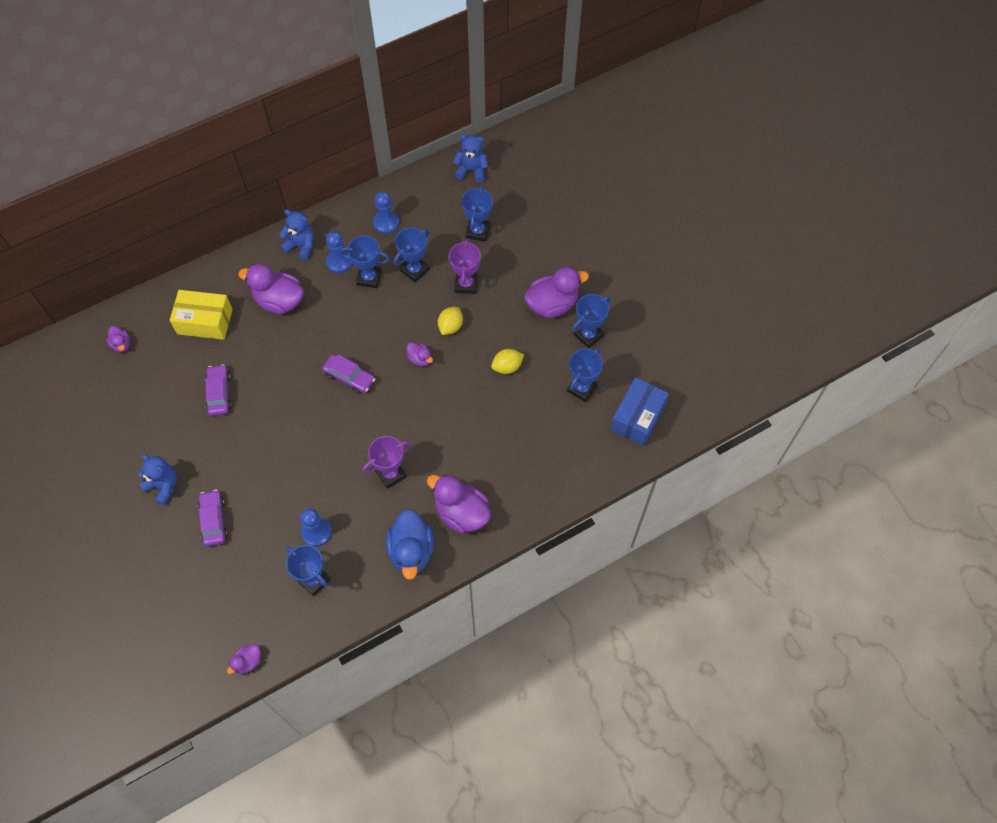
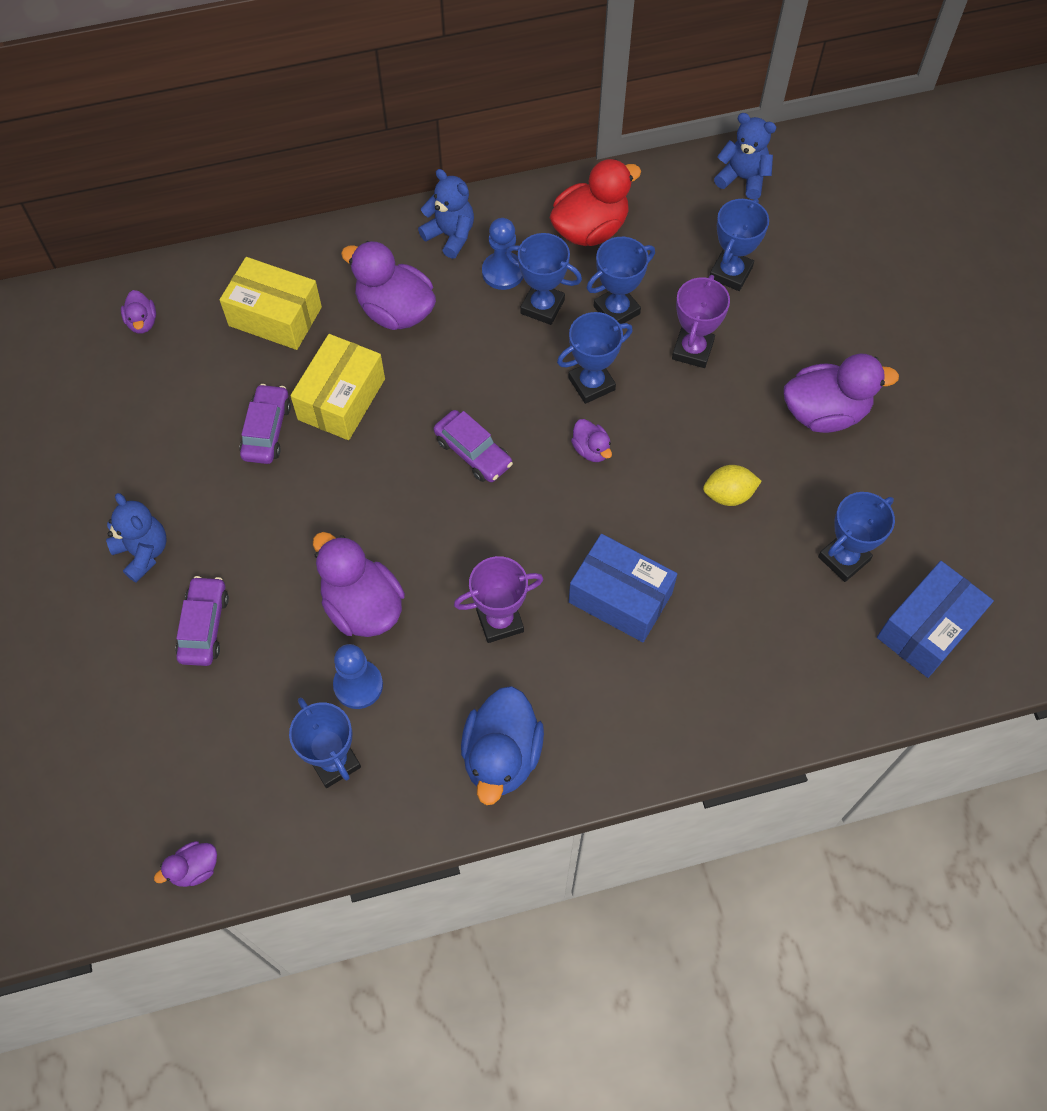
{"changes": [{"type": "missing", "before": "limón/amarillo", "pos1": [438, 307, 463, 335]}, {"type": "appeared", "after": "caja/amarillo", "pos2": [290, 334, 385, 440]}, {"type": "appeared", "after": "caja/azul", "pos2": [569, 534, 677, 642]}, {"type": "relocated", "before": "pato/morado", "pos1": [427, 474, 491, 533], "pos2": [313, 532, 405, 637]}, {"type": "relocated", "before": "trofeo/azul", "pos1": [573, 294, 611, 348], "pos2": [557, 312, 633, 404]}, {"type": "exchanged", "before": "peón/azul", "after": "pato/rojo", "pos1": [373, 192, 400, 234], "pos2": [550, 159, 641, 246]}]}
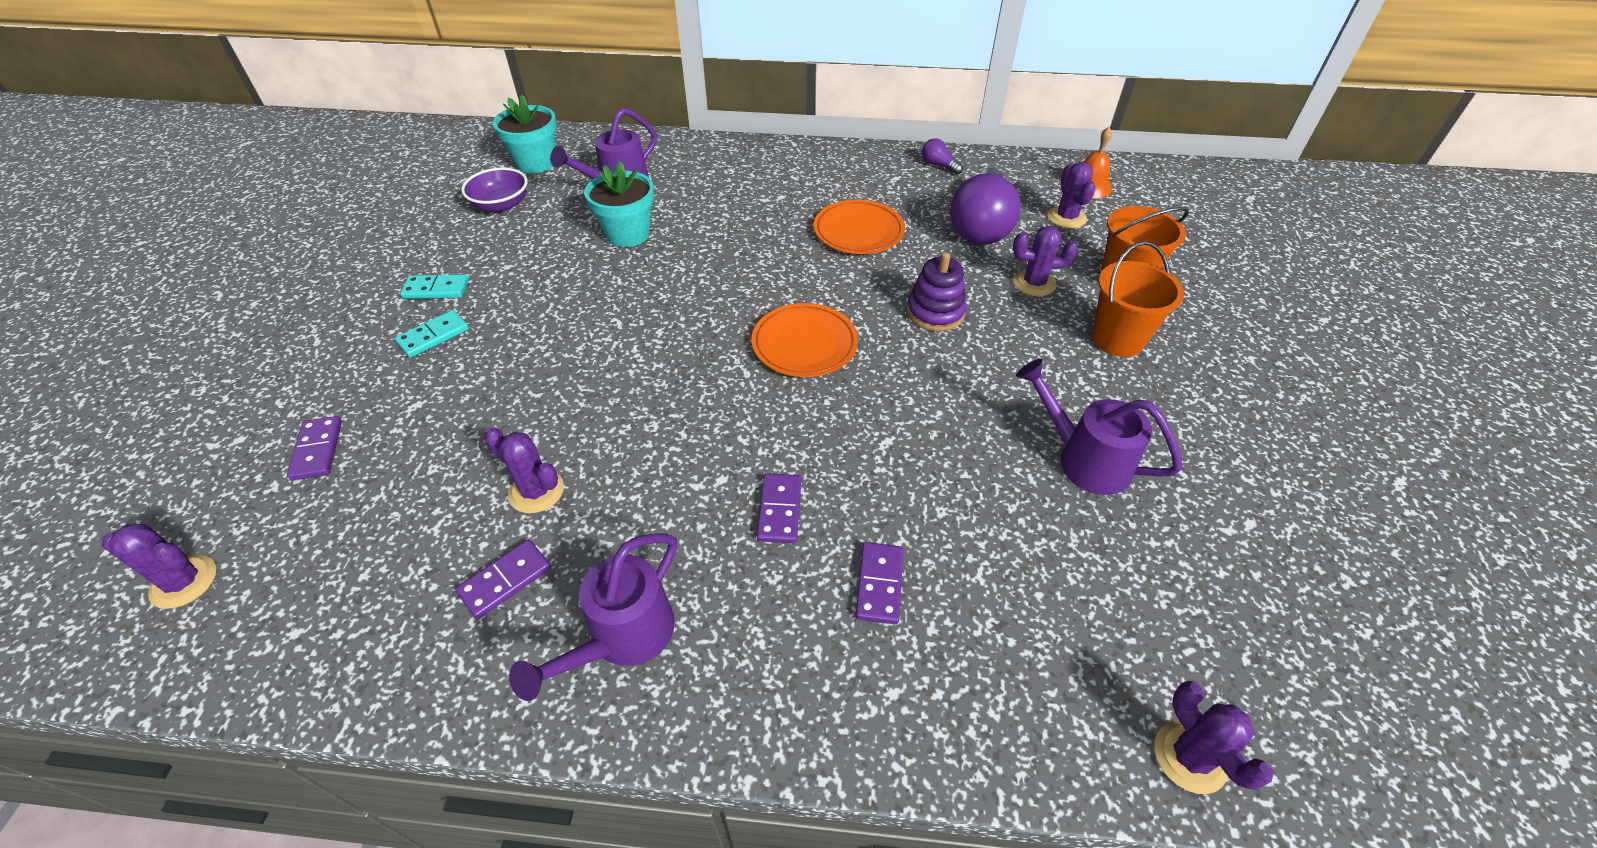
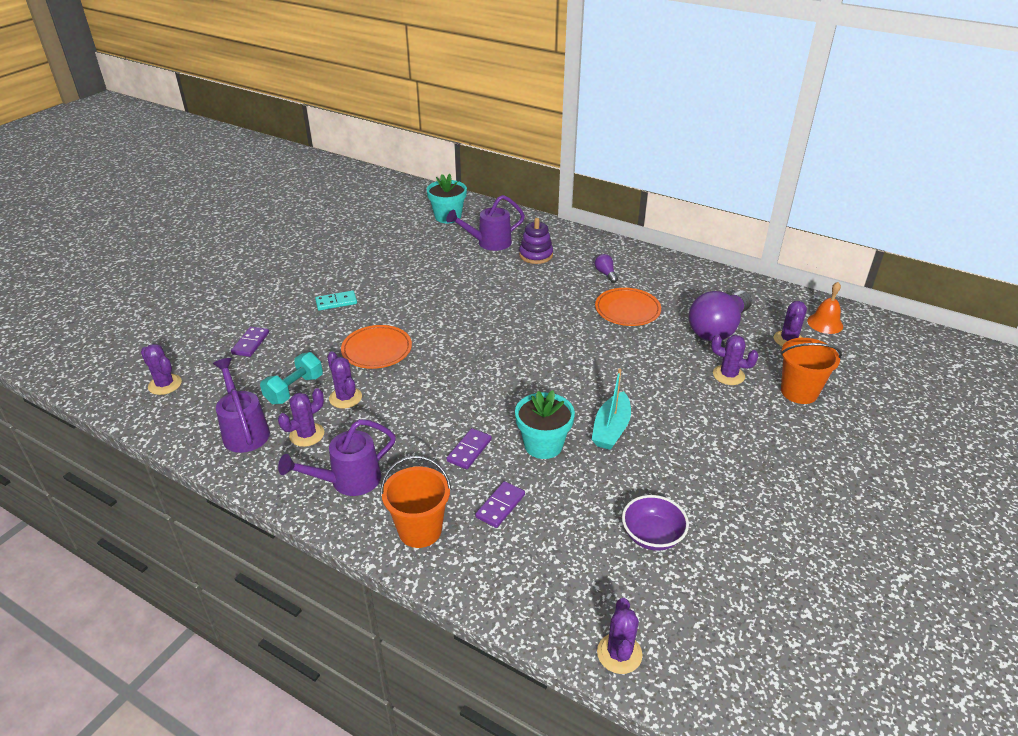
{"changes": [{"type": "missing", "before": "ficha de dominó/turquesa", "pos1": [400, 274, 469, 299]}, {"type": "appeared", "after": "mancuerna/turquesa", "pos2": [260, 352, 323, 404]}, {"type": "appeared", "after": "barco/turquesa", "pos2": [592, 368, 631, 450]}, {"type": "relocated", "before": "cuenco/morado", "pos1": [461, 167, 528, 213], "pos2": [622, 495, 689, 551]}, {"type": "relocated", "before": "maceta/turquesa", "pos1": [584, 161, 654, 247], "pos2": [515, 390, 575, 459]}, {"type": "relocated", "before": "plato/naranja", "pos1": [752, 303, 858, 377], "pos2": [341, 325, 412, 369]}, {"type": "relocated", "before": "juguete apilable/morado", "pos1": [907, 252, 967, 331], "pos2": [519, 218, 553, 264]}, {"type": "relocated", "before": "bombilla/morado", "pos1": [922, 138, 963, 174], "pos2": [595, 254, 618, 283]}, {"type": "relocated", "before": "regadera/morado", "pos1": [1016, 359, 1183, 495], "pos2": [213, 358, 270, 453]}, {"type": "relocated", "before": "balde/naranja", "pos1": [1092, 241, 1184, 357], "pos2": [380, 456, 451, 548]}, {"type": "exchanged", "before": "ficha de dominó/morado", "after": "cactus/morado", "pos1": [455, 540, 551, 619], "pos2": [278, 388, 324, 447]}]}
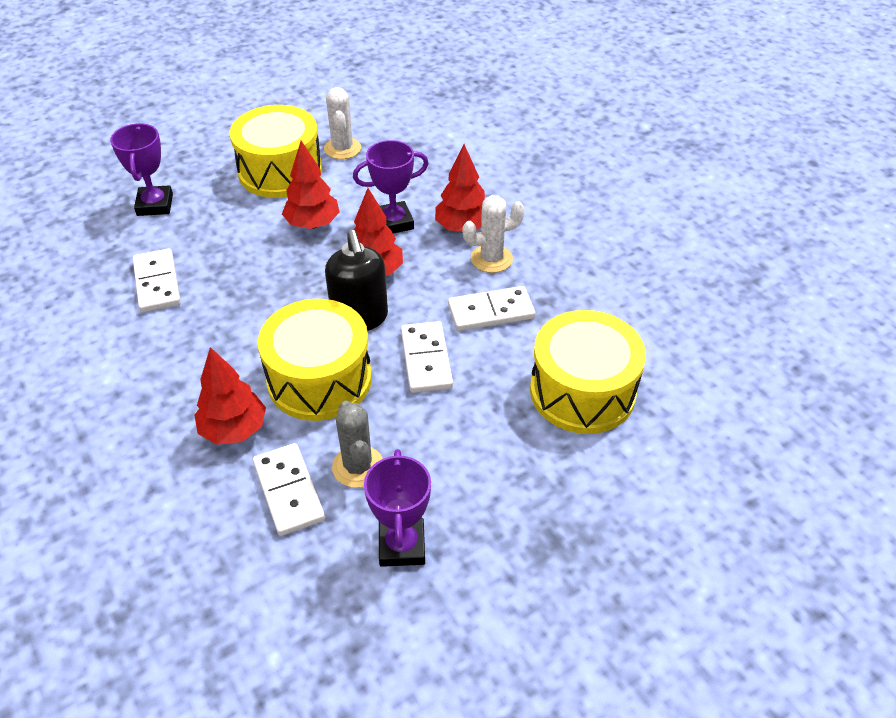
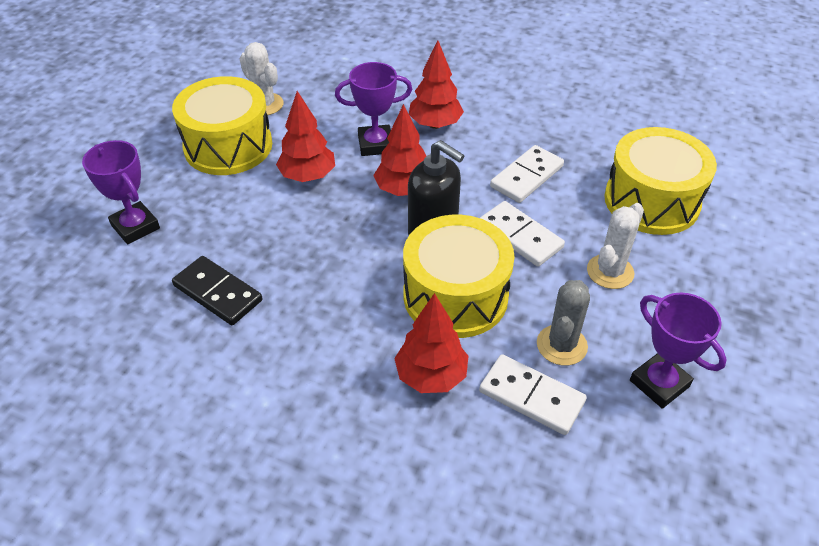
{"changes": [{"type": "relocated", "before": "cactus/blanco", "pos1": [463, 195, 525, 273], "pos2": [587, 203, 644, 289]}, {"type": "colour", "before": "ficha de dominó/blanco", "after": "ficha de dominó/negro", "pos1": [133, 248, 181, 312], "pos2": [172, 256, 262, 325]}, {"type": "spun", "before": "cactus/gris", "pos1": [332, 401, 383, 488], "pos2": [537, 280, 590, 365], "turn": 75}, {"type": "spun", "before": "trofeo/morado", "pos1": [353, 140, 429, 234], "pos2": [335, 62, 412, 156], "turn": 45}]}
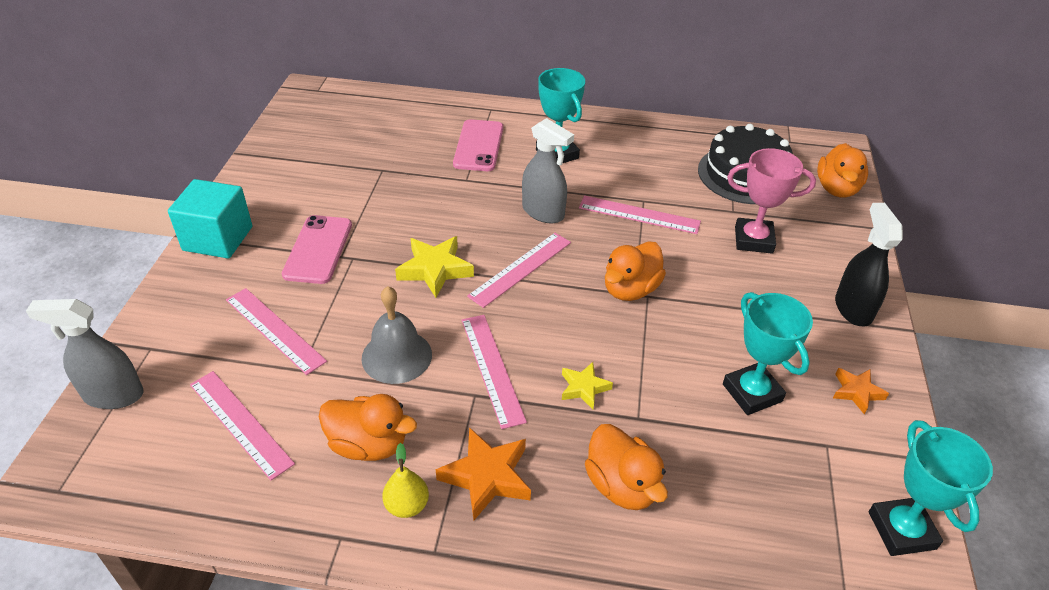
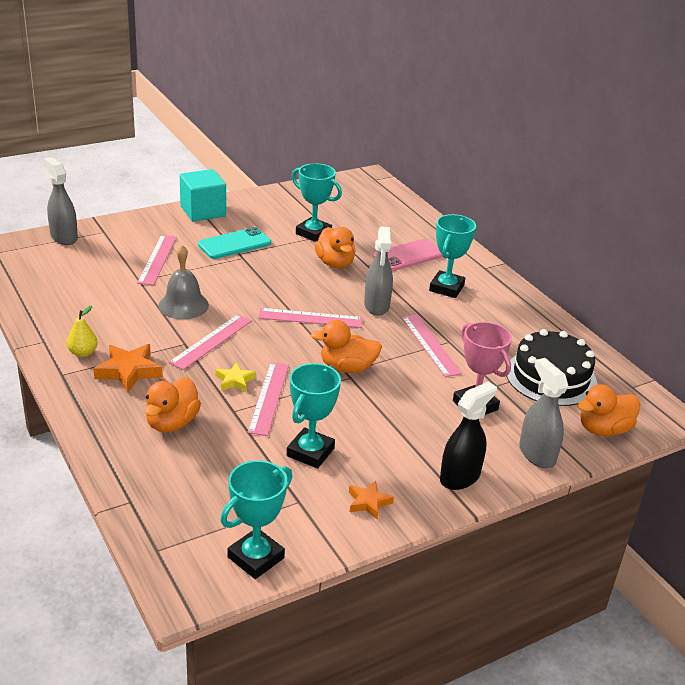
{"changes": [{"type": "missing", "before": "estrella/amarillo", "pos1": [395, 236, 474, 298]}, {"type": "appeared", "after": "trofeo/turquesa", "pos2": [292, 163, 342, 242]}, {"type": "appeared", "after": "pulverizador/gris", "pos2": [519, 358, 568, 468]}, {"type": "relocated", "before": "regla/rosa", "pos1": [190, 371, 295, 480], "pos2": [247, 362, 289, 436]}, {"type": "relocated", "before": "pato/naranja", "pos1": [319, 394, 417, 461], "pos2": [314, 227, 356, 268]}, {"type": "colour", "before": "móvil/rosa", "after": "móvil/turquesa", "pos1": [282, 215, 352, 284], "pos2": [198, 227, 271, 259]}]}
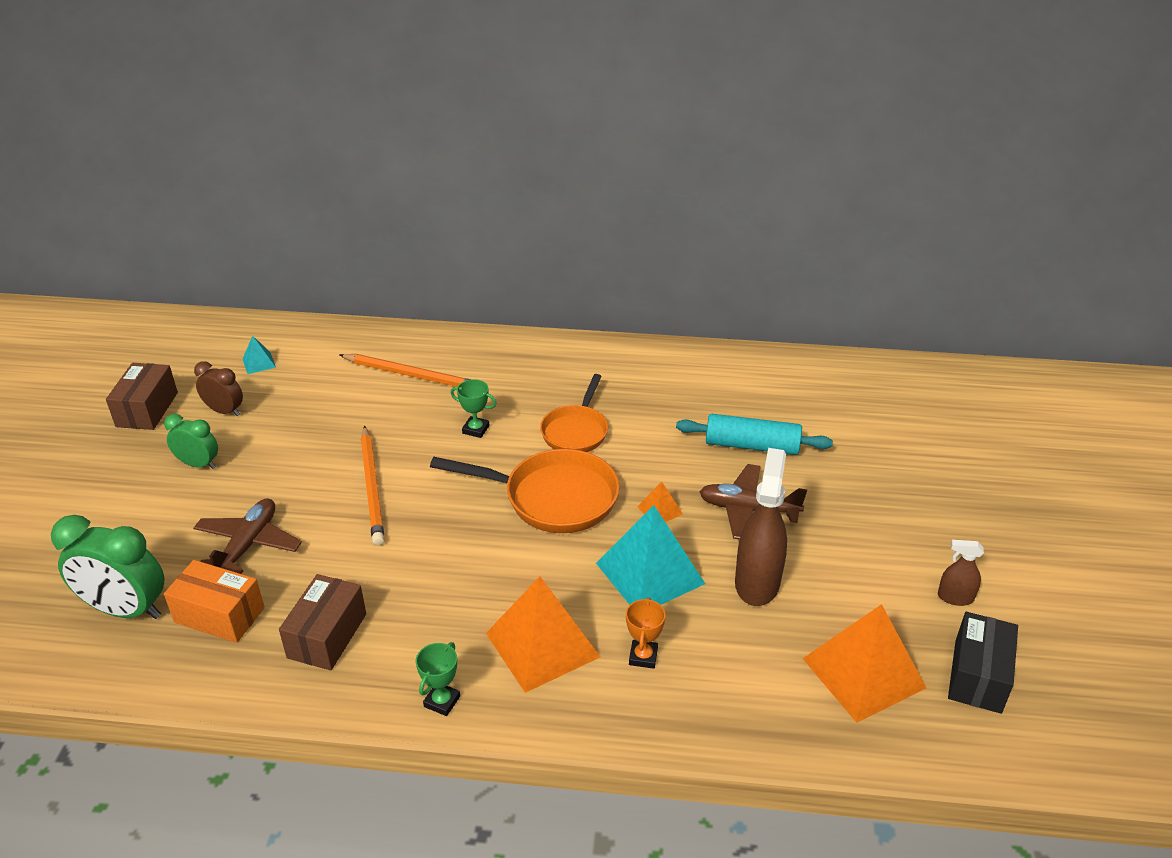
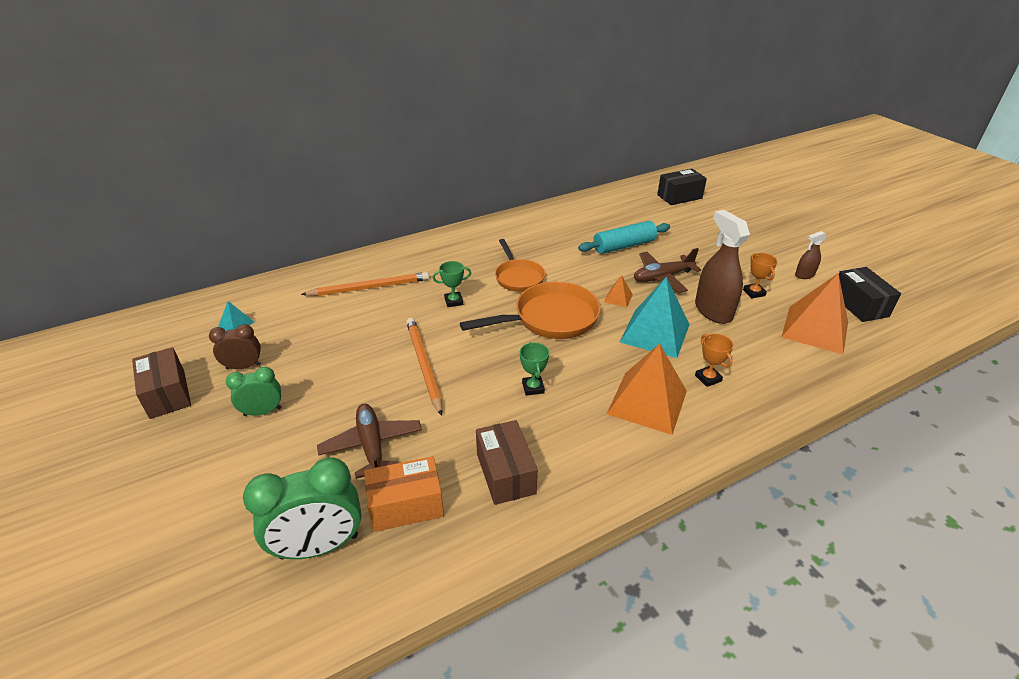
{"changes": [{"type": "appeared", "after": "caja/negro", "pos2": [657, 169, 707, 205]}, {"type": "appeared", "after": "trofeo/naranja", "pos2": [743, 253, 778, 298]}, {"type": "relocated", "before": "trofeo/verde", "pos1": [416, 642, 460, 716], "pos2": [520, 342, 549, 396]}, {"type": "spun", "before": "lápiz/naranja", "pos1": [361, 425, 385, 546], "pos2": [406, 318, 442, 416], "turn": -150}]}
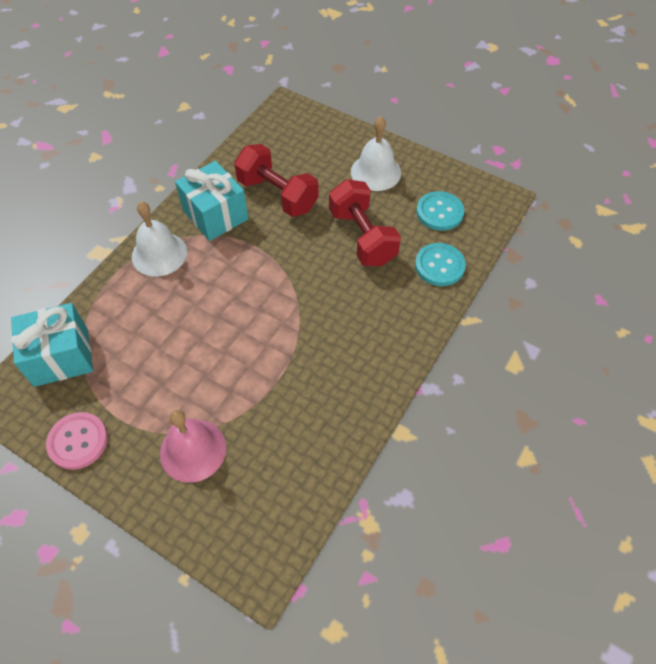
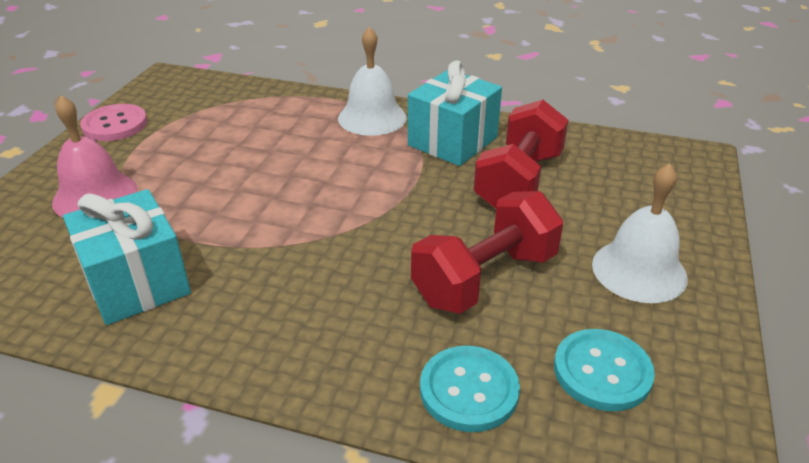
{"changes": [{"type": "relocated", "before": "regalo/turquesa", "pos1": [11, 303, 93, 387], "pos2": [63, 189, 191, 325]}]}
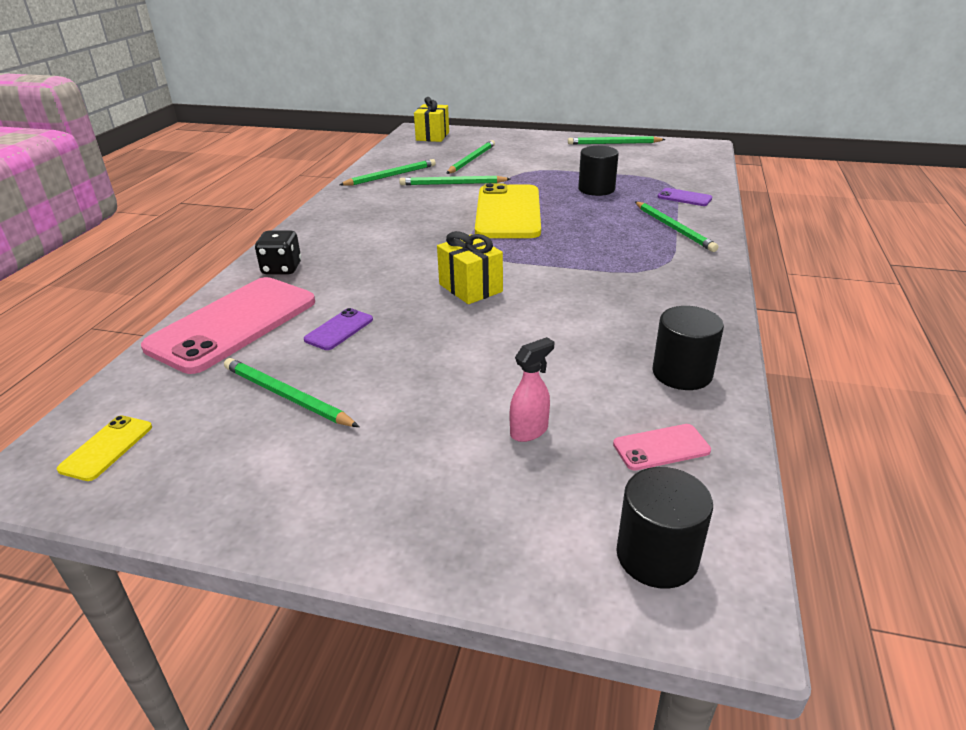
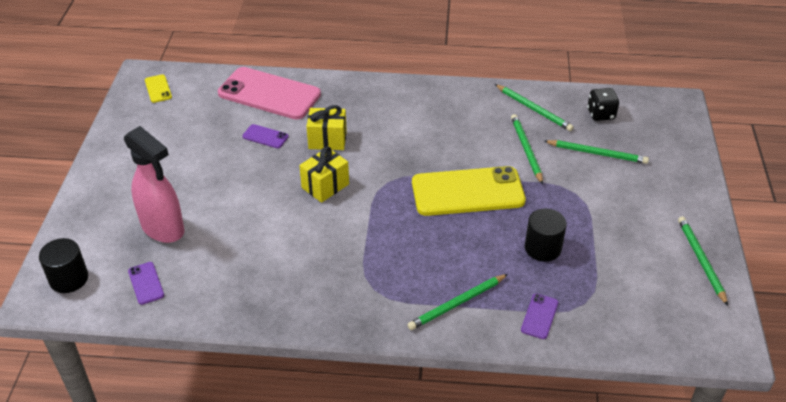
{"changes": [{"type": "missing", "before": "lápiz/verde", "pos1": [224, 358, 359, 427]}, {"type": "missing", "before": "cilindro/negro", "pos1": [652, 306, 724, 390]}, {"type": "relocated", "before": "dado/negro", "pos1": [255, 230, 302, 274], "pos2": [587, 88, 619, 121]}, {"type": "relocated", "before": "regalo/amarillo", "pos1": [414, 97, 449, 142], "pos2": [306, 105, 347, 150]}, {"type": "colour", "before": "móvil/rosa", "after": "móvil/morado", "pos1": [613, 424, 711, 471], "pos2": [128, 262, 164, 305]}, {"type": "spun", "before": "móvil/amarillo", "pos1": [57, 416, 152, 481], "pos2": [145, 74, 172, 103], "turn": 60}, {"type": "size", "before": "pulverizador/rosa", "pos1": [510, 337, 554, 442], "pos2": [124, 126, 185, 243], "scale": 2.22}]}
